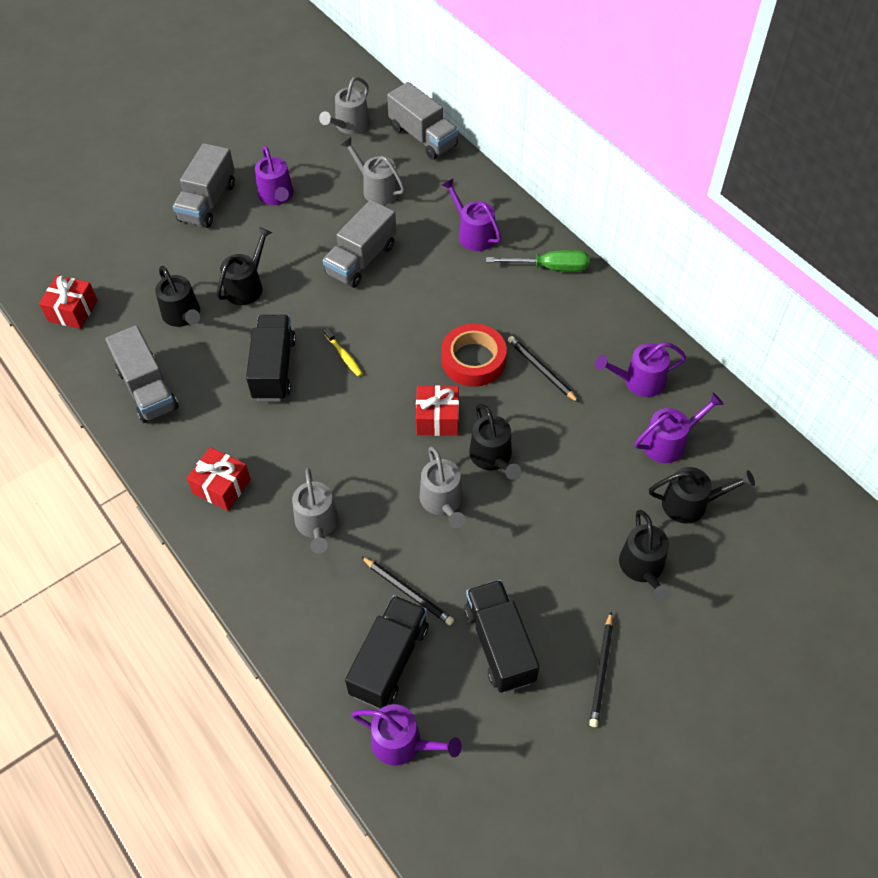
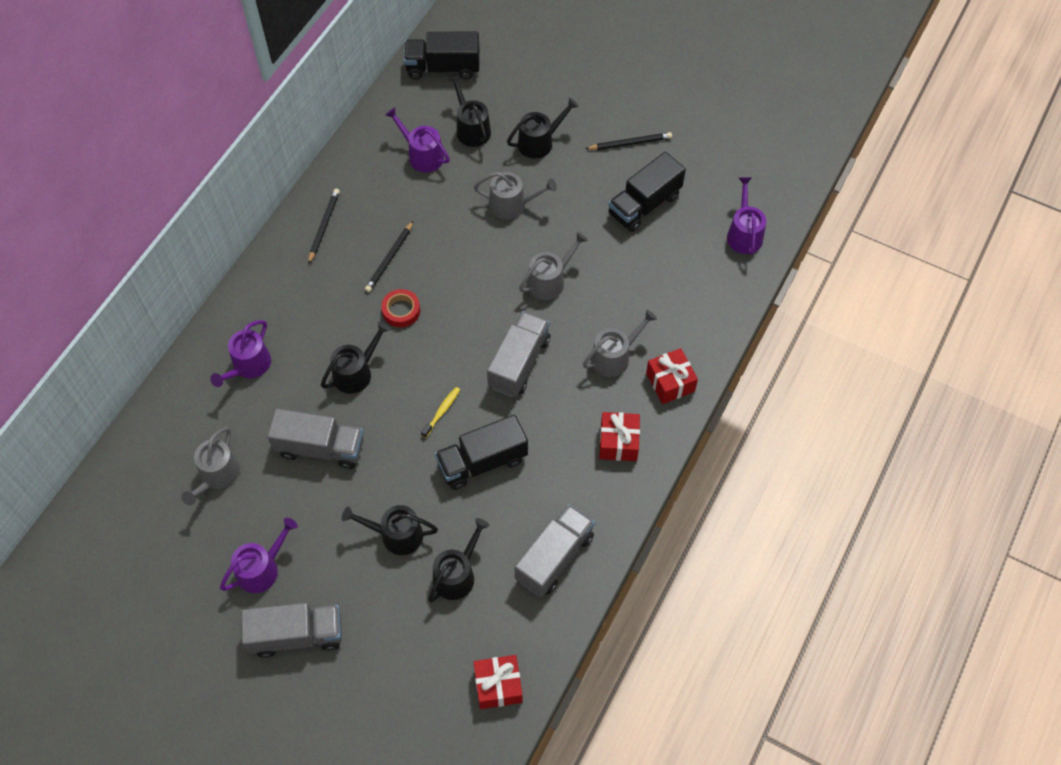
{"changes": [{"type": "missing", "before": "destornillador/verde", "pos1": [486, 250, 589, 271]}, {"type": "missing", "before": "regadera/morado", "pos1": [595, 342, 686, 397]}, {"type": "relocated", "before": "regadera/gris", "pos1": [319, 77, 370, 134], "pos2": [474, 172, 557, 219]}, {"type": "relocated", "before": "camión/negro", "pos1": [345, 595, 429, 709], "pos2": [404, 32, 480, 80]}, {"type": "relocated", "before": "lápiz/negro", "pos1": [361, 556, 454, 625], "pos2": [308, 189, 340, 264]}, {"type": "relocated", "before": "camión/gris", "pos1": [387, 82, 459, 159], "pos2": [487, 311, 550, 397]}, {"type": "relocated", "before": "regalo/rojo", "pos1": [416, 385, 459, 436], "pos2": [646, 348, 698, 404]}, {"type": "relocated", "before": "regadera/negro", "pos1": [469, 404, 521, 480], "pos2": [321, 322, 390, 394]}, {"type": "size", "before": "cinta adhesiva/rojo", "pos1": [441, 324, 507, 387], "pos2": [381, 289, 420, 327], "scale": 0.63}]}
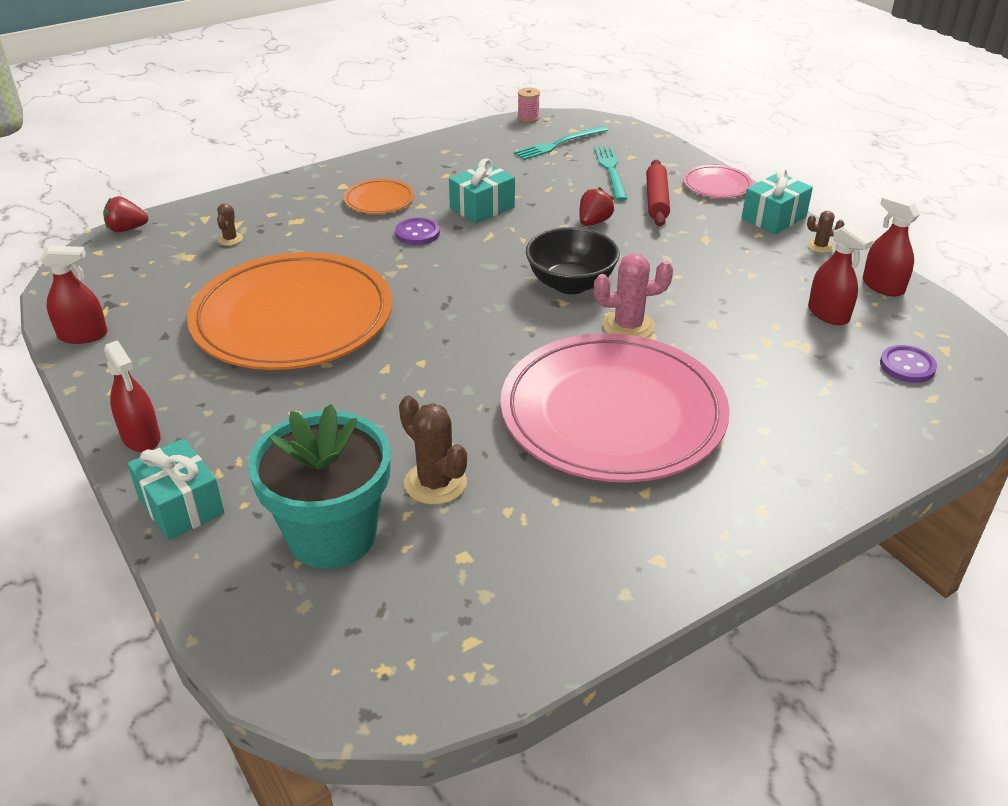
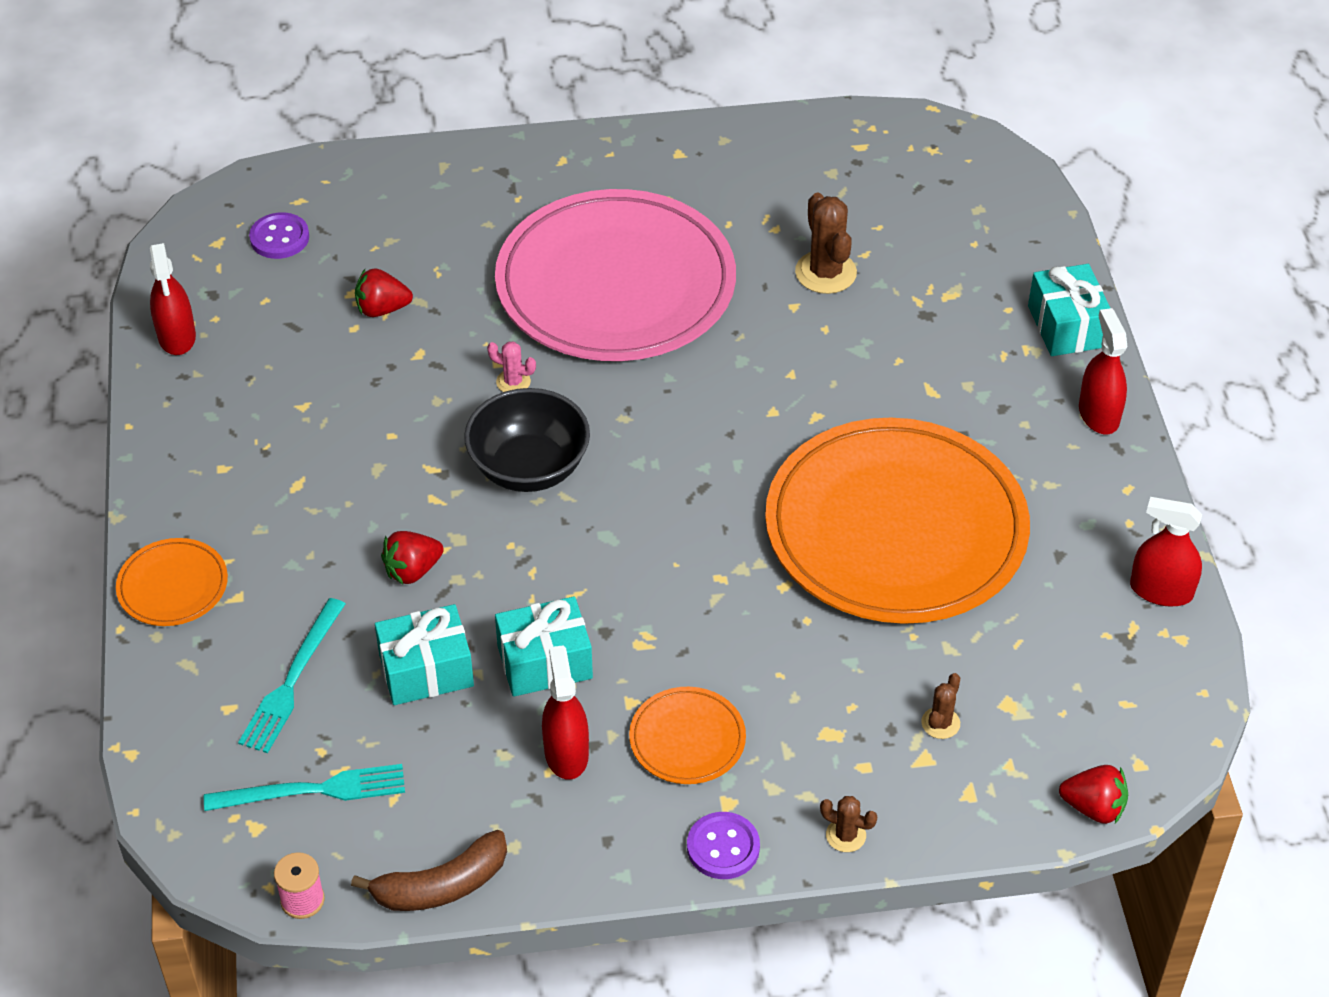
{"changes": [{"type": "missing", "before": "maceta/turquesa", "pos1": [248, 404, 390, 569]}, {"type": "missing", "before": "rodillo/rojo", "pos1": [646, 160, 670, 226]}, {"type": "appeared", "after": "plátano/marrón", "pos2": [351, 830, 507, 911]}, {"type": "appeared", "after": "fresa/rojo", "pos2": [355, 268, 413, 317]}, {"type": "relocated", "before": "botón/morado", "pos1": [395, 217, 440, 245], "pos2": [687, 812, 760, 879]}, {"type": "relocated", "before": "regalo/turquesa", "pos1": [742, 168, 813, 234], "pos2": [375, 604, 474, 705]}, {"type": "relocated", "before": "cactus/marrón", "pos1": [807, 211, 844, 253], "pos2": [820, 796, 877, 852]}, {"type": "relocated", "before": "pulverizador/rojo", "pos1": [808, 224, 873, 325], "pos2": [542, 645, 589, 780]}, {"type": "colour", "before": "plato/rosa", "after": "plato/naranja", "pos1": [683, 165, 753, 198], "pos2": [116, 538, 228, 626]}, {"type": "size", "before": "cactus/rosa", "pos1": [594, 254, 673, 338], "pos2": [487, 341, 536, 392], "scale": 0.54}]}
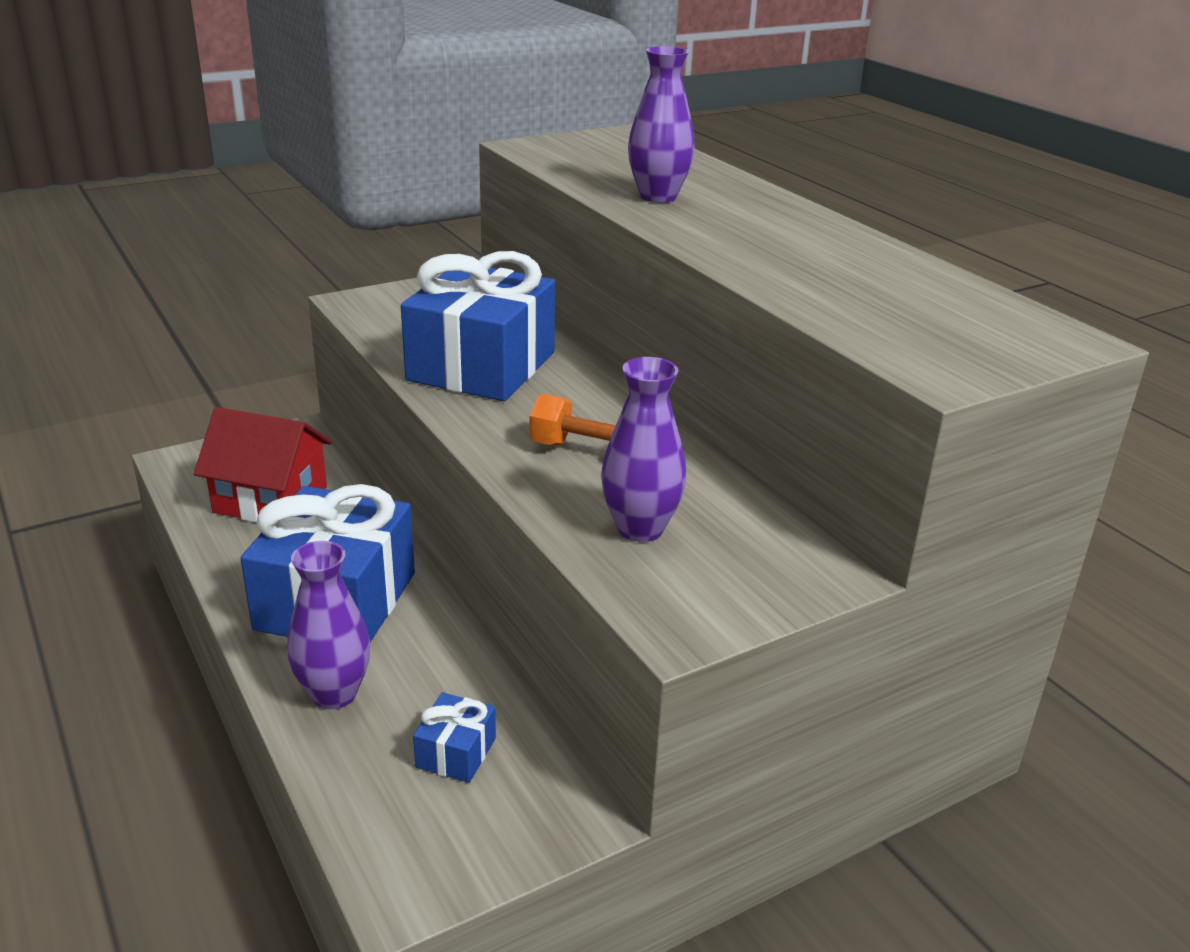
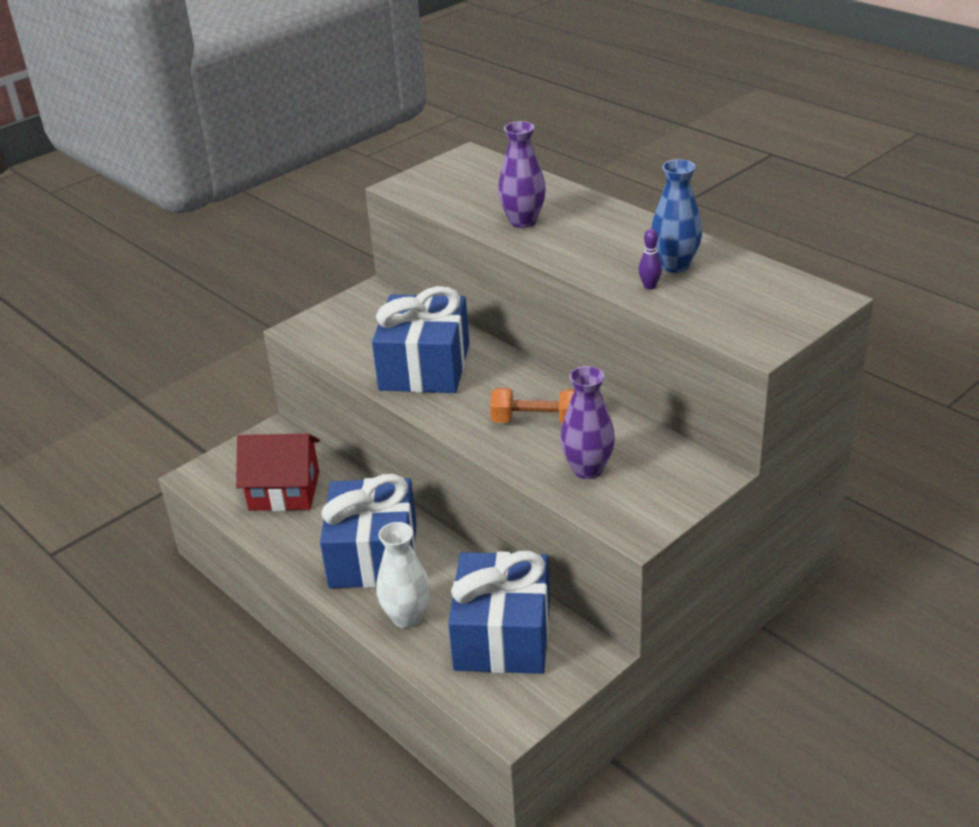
{"changes": [{"type": "appeared", "after": "bolo/morado", "pos2": [638, 229, 662, 290]}, {"type": "appeared", "after": "florero/azul", "pos2": [651, 159, 702, 273]}, {"type": "colour", "before": "florero/morado", "after": "florero/blanco", "pos1": [287, 541, 370, 709], "pos2": [376, 522, 430, 628]}, {"type": "size", "before": "regalo/azul", "pos1": [413, 692, 496, 783], "pos2": [448, 551, 550, 674], "scale": 2.35}]}
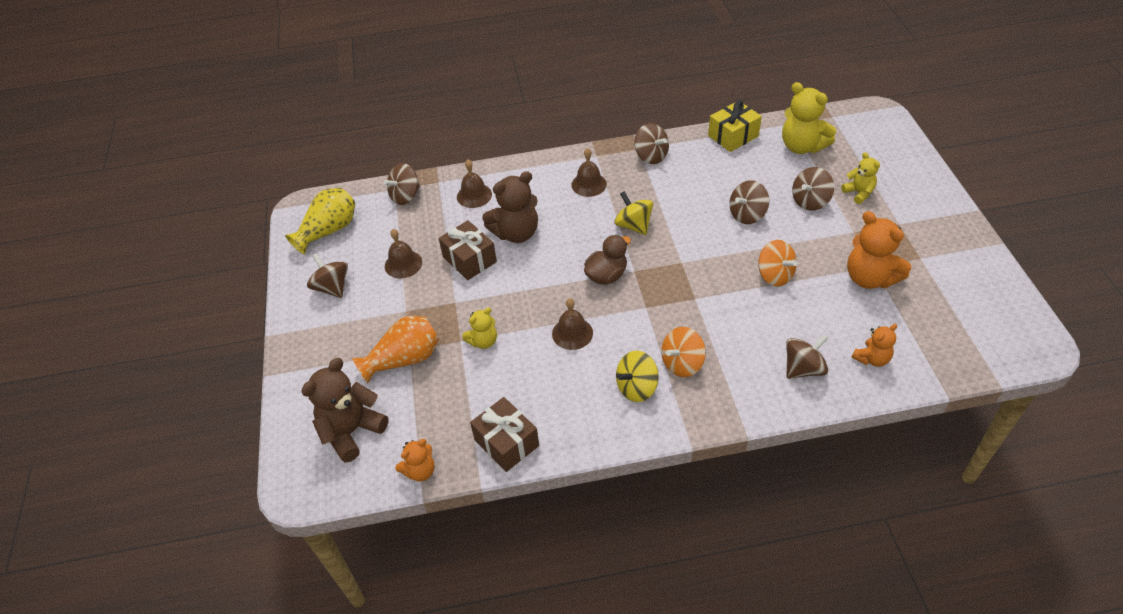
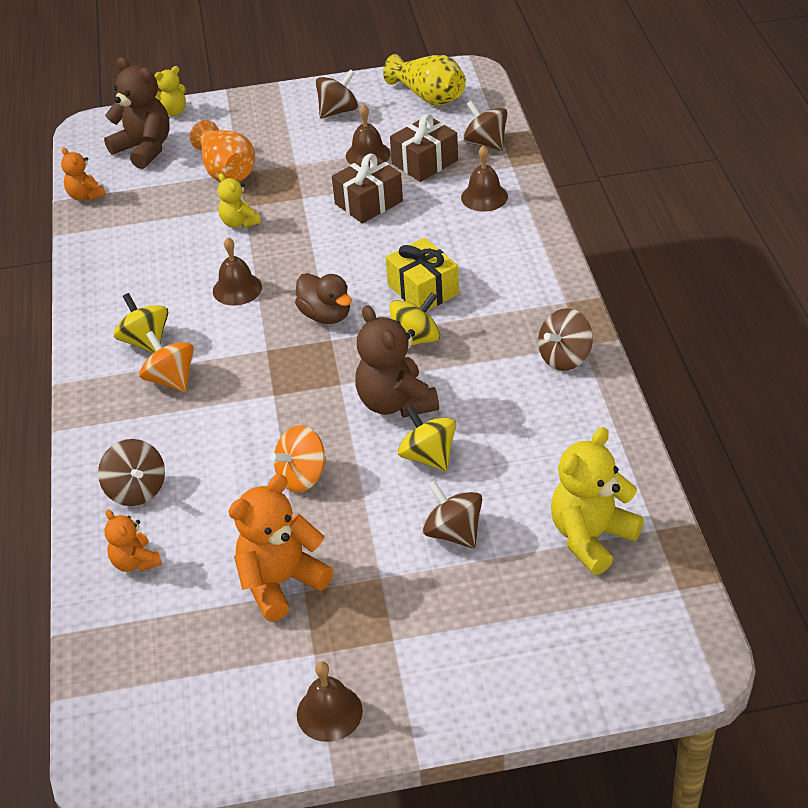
{"changes": [{"type": "relocated", "before": "regalo/marrón", "pos1": [470, 397, 539, 472], "pos2": [390, 114, 458, 182]}, {"type": "relocated", "before": "osito/marrón", "pos1": [482, 171, 538, 243], "pos2": [355, 305, 439, 418]}, {"type": "relocated", "before": "campana/marrón", "pos1": [571, 148, 607, 197], "pos2": [297, 661, 363, 742]}, {"type": "relocated", "before": "regalo/amarillo", "pos1": [708, 100, 762, 152], "pos2": [386, 238, 459, 310]}, {"type": "relocated", "before": "osito/amarillo", "pos1": [841, 152, 880, 204], "pos2": [154, 66, 186, 116]}, {"type": "colour", "before": "peonza/marrón", "after": "peonza/amarillo", "pos1": [729, 180, 769, 224], "pos2": [398, 405, 456, 471]}]}
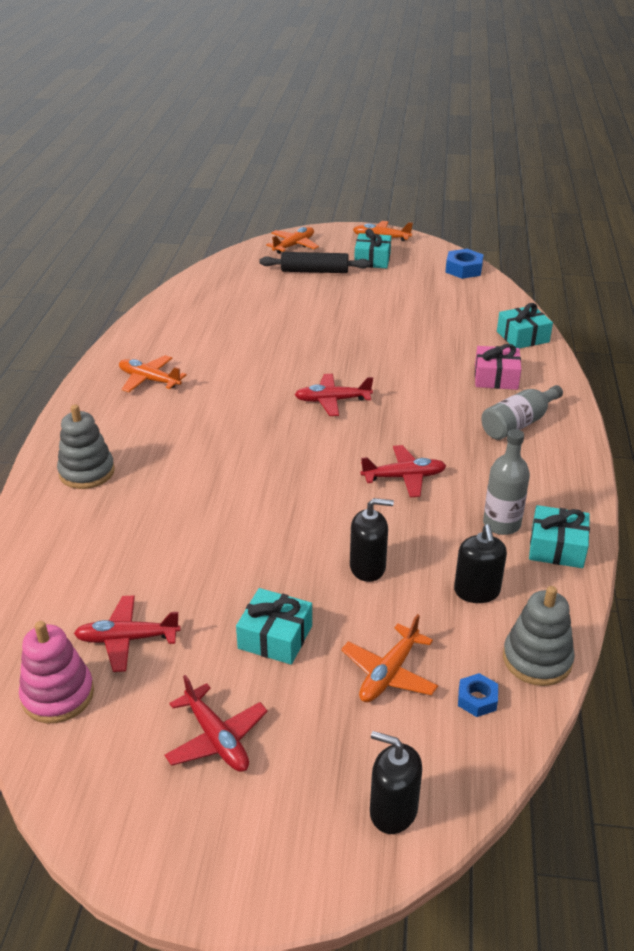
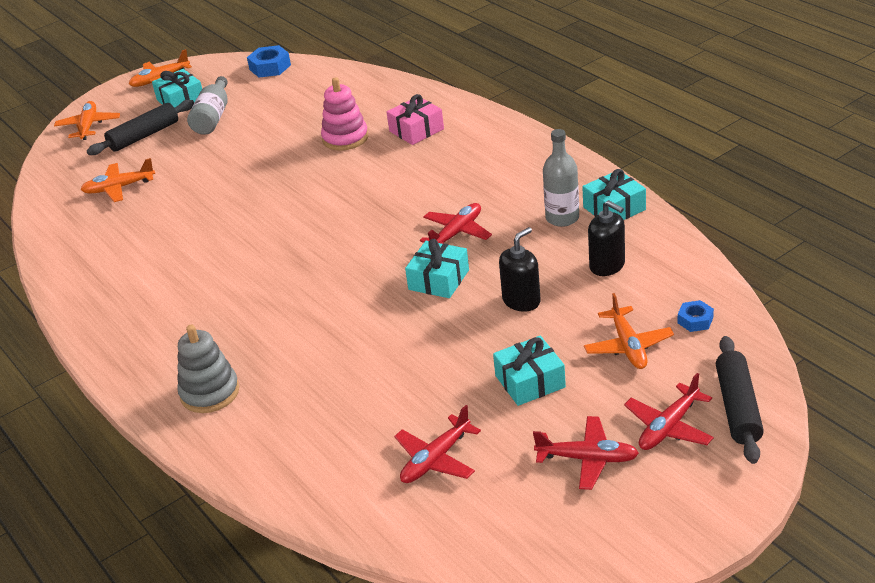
{"changes": [{"type": "missing", "before": "juguete apilable/gris", "pos1": [503, 586, 575, 686]}, {"type": "relocated", "before": "juguete apilable/rosa", "pos1": [19, 621, 94, 723], "pos2": [321, 77, 368, 150]}, {"type": "relocated", "before": "avión/naranja", "pos1": [119, 355, 187, 392], "pos2": [80, 158, 155, 202]}, {"type": "relocated", "before": "avión/rojo", "pos1": [295, 374, 373, 416], "pos2": [624, 373, 714, 450]}, {"type": "relocated", "before": "botella/gris", "pos1": [481, 385, 563, 440], "pos2": [187, 76, 228, 135]}, {"type": "relocated", "before": "regalo/turquesa", "pos1": [497, 303, 553, 348], "pos2": [405, 239, 469, 298]}, {"type": "exchanged", "before": "dispensador de jabón/negro", "after": "rodillo/negro", "pos1": [370, 731, 422, 834], "pos2": [716, 336, 764, 464]}]}
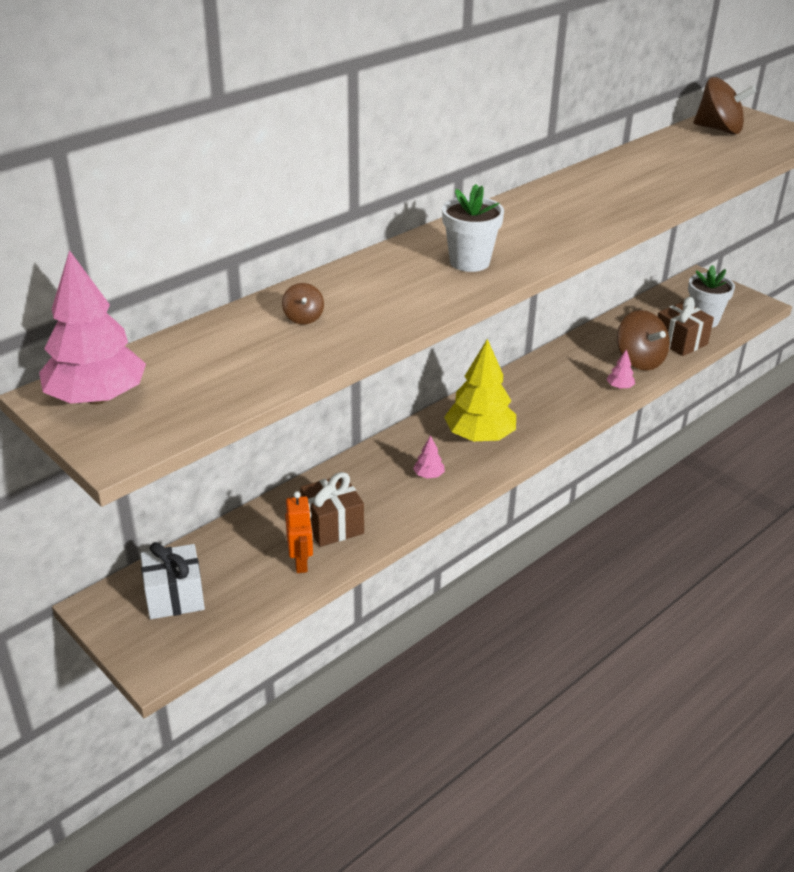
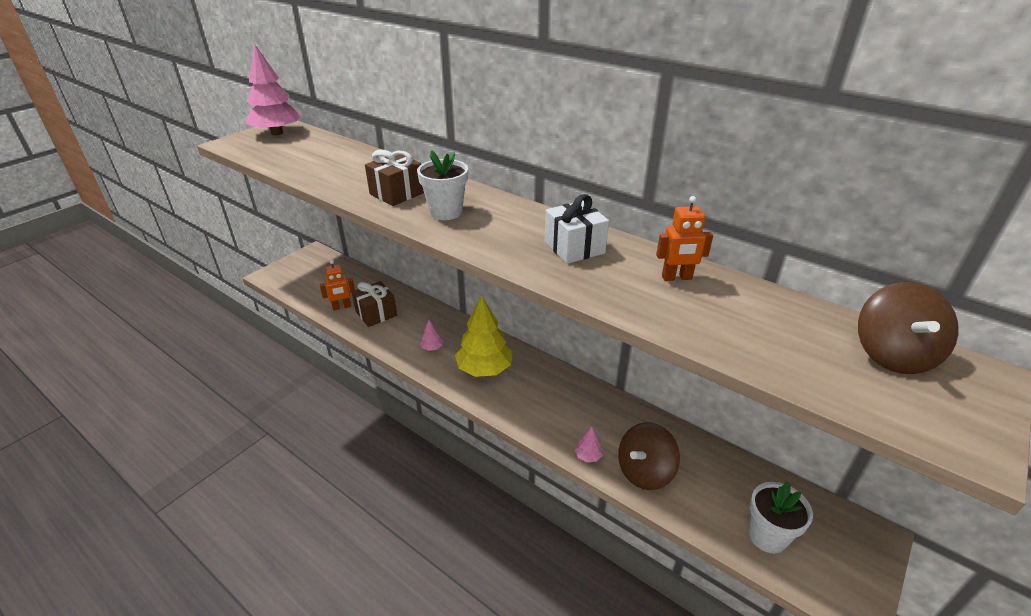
{"changes": [{"type": "missing", "before": "peonza/marrón", "pos1": [282, 283, 324, 324]}, {"type": "appeared", "after": "robot/naranja", "pos2": [656, 196, 713, 281]}, {"type": "relocated", "before": "regalo/blanco", "pos1": [140, 542, 205, 619], "pos2": [545, 194, 609, 264]}, {"type": "relocated", "before": "regalo/marrón", "pos1": [658, 297, 714, 356], "pos2": [365, 150, 424, 206]}]}
